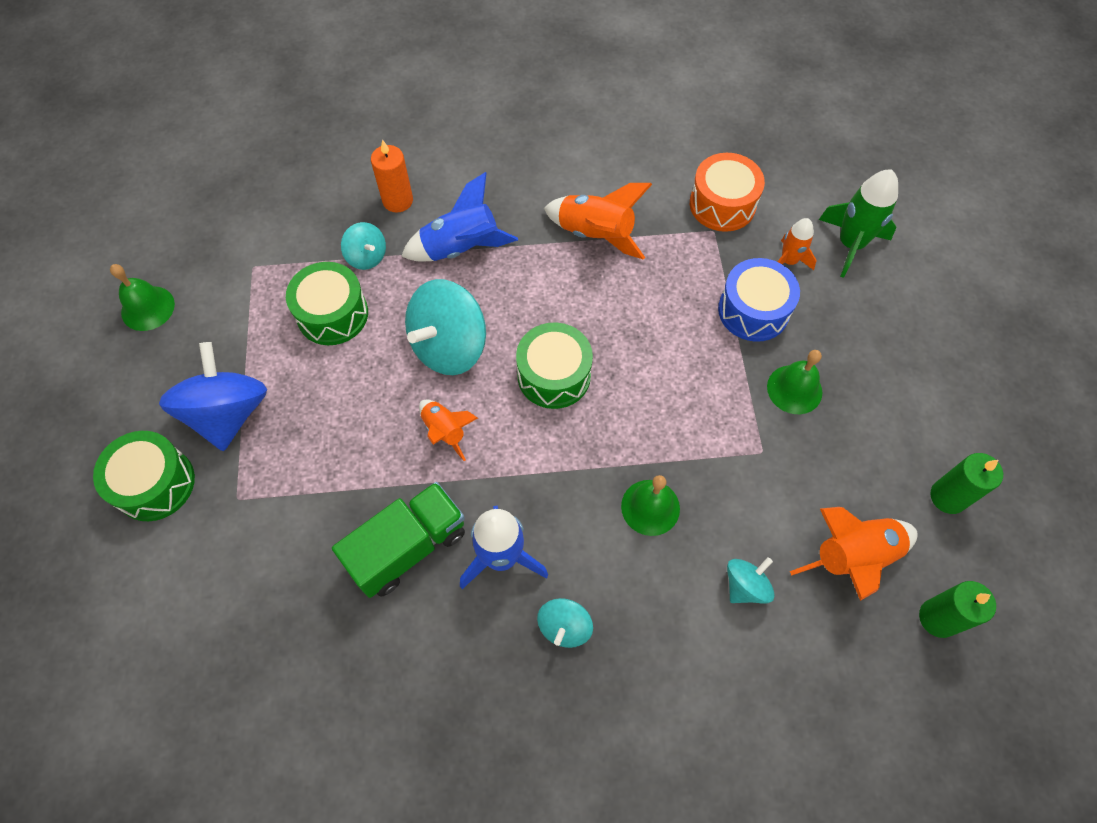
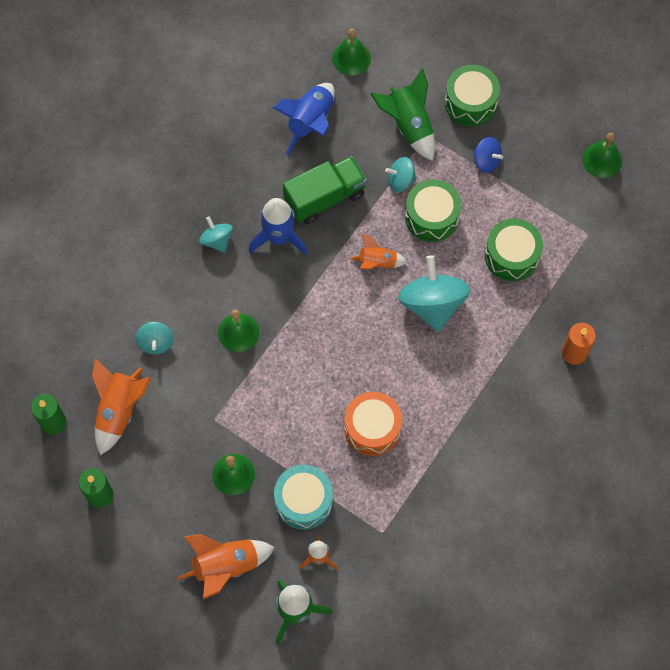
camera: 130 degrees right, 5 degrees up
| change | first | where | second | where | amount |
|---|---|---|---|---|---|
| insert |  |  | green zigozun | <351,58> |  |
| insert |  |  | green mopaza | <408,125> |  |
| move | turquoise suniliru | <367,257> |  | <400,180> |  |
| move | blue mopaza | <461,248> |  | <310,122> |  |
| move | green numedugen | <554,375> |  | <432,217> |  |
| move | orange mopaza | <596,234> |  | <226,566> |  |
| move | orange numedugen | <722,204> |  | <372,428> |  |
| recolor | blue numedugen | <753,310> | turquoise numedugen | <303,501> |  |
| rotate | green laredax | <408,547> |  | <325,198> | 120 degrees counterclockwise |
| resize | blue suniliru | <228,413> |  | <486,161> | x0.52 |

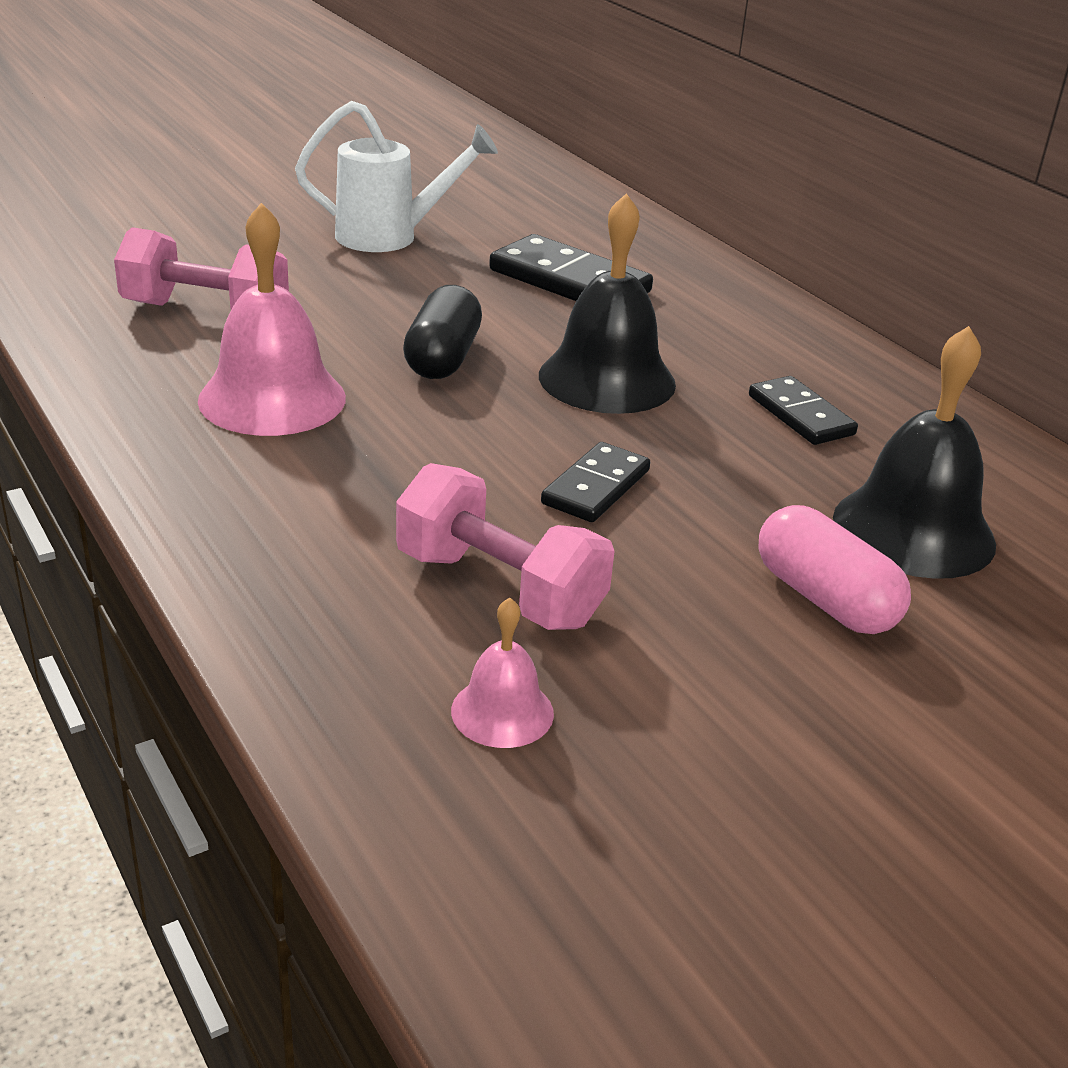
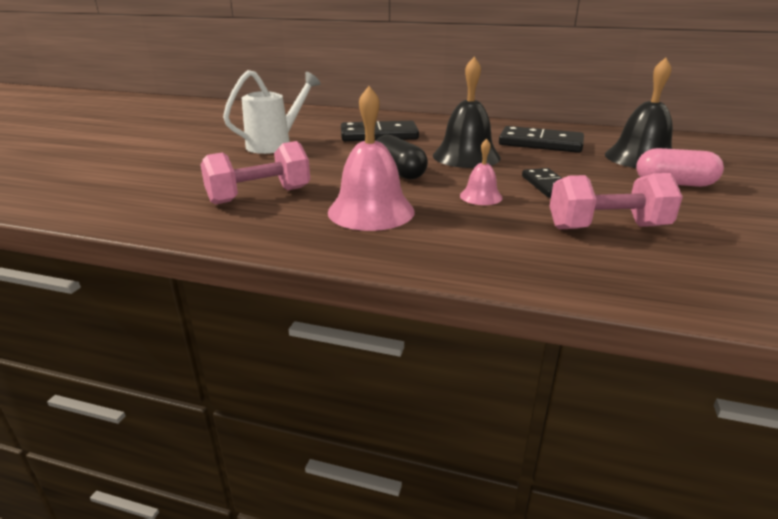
camera: 40 degrees left, 5 degrees down
| change | first | where | second | where | amount |
|---|---|---|---|---|---|
| move | pink zigozun | <502,712> |  | <481,196> |  |
| resize | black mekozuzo | <800,415> |  | <540,144> | x1.62 |

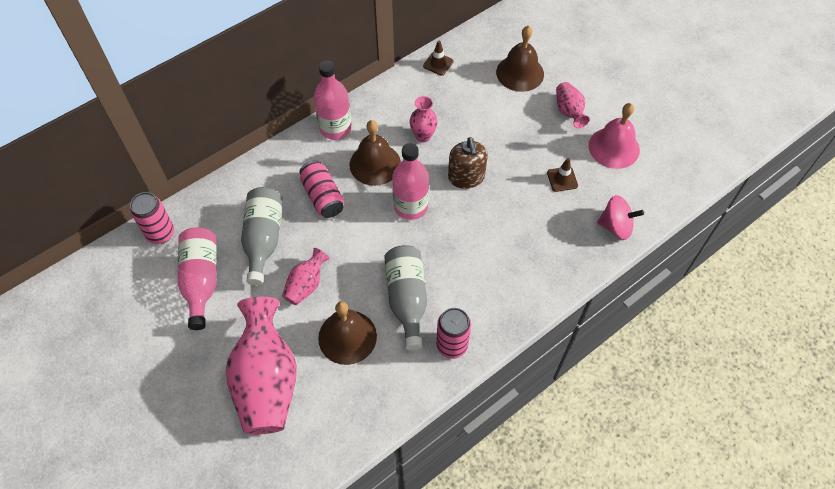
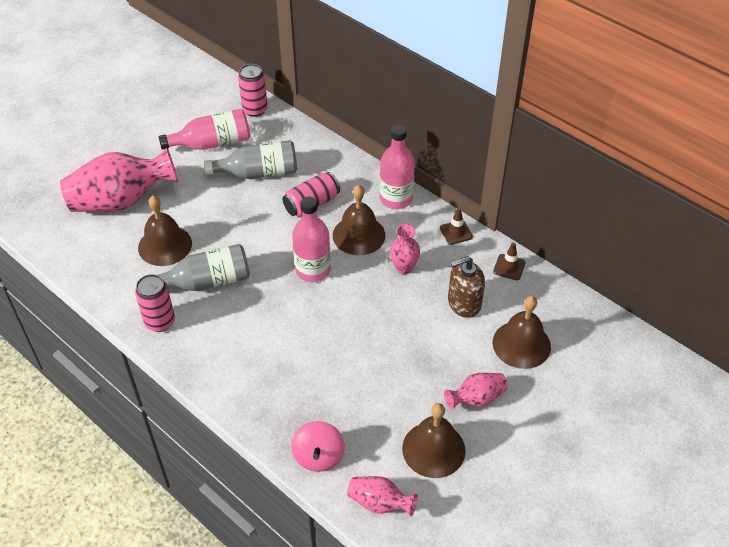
camera: 80 degrees right, 10 degrees down
| change | first | where | second | where | amount |
|---|---|---|---|---|---|
| move | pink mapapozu | <306,285> |  | <379,503> |  |
| move | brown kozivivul | <466,177> |  | <464,303> |  |
| move | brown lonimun | <562,179> |  | <456,232> |  |
| recolor | pink zigozun | <614,147> | brown zigozun | <433,449> |  |

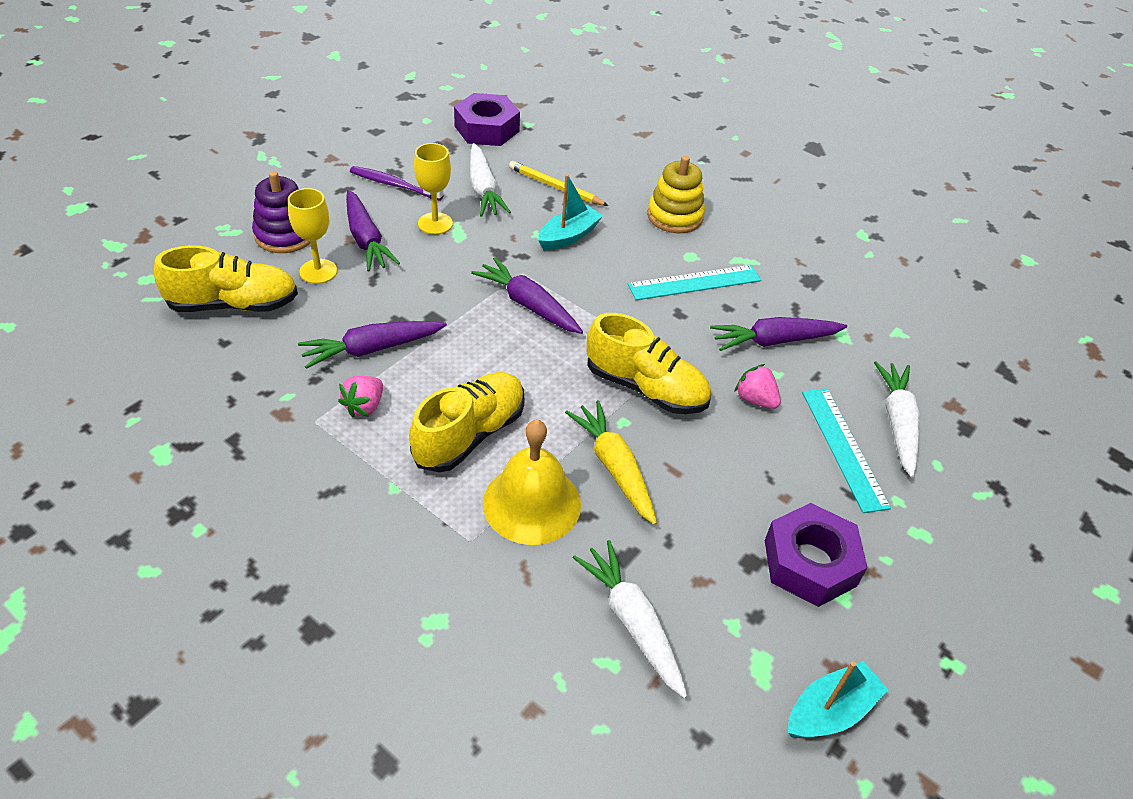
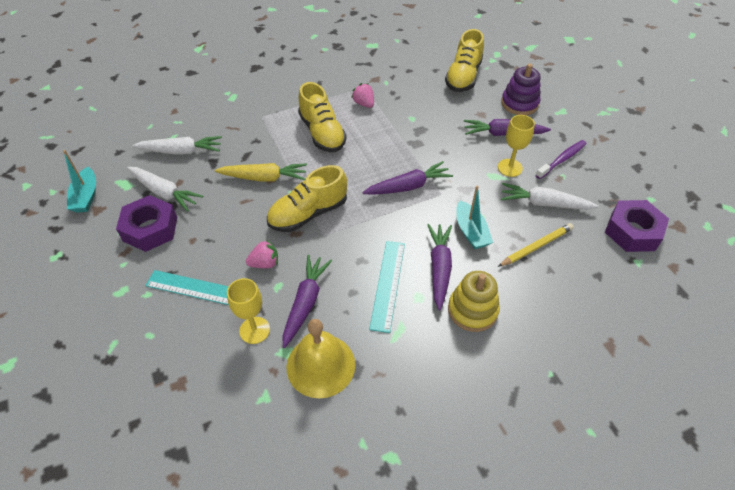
camera: 120 degrees right, 5 degrees up
| change | first | where | second | where | amount |
|---|---|---|---|---|---|
| move | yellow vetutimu | <318,271> |  | <254,330> |  |
| move | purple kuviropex | <372,349> |  | <439,268> |  |
| move | yellow zigozun | <532,503> |  | <320,365> |  |
| move | white kuviropex | <897,423> |  | <164,192> |  |

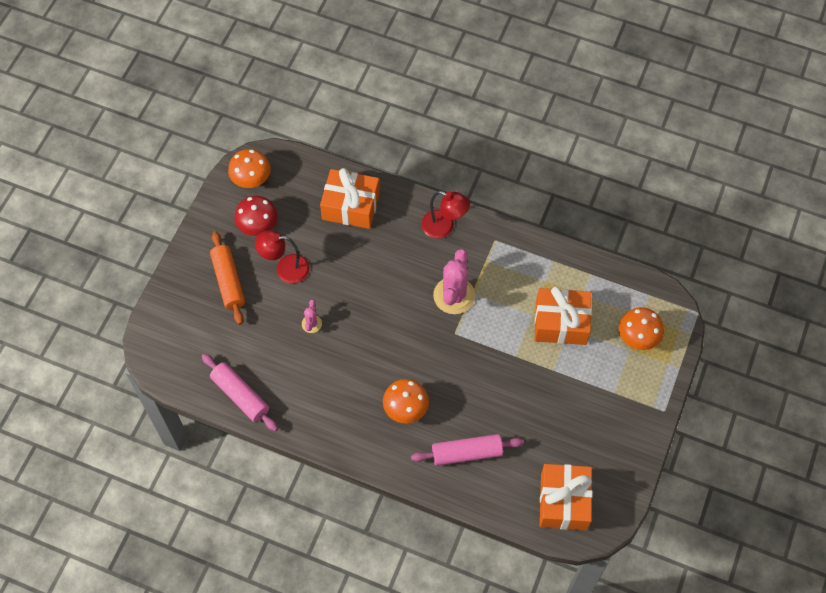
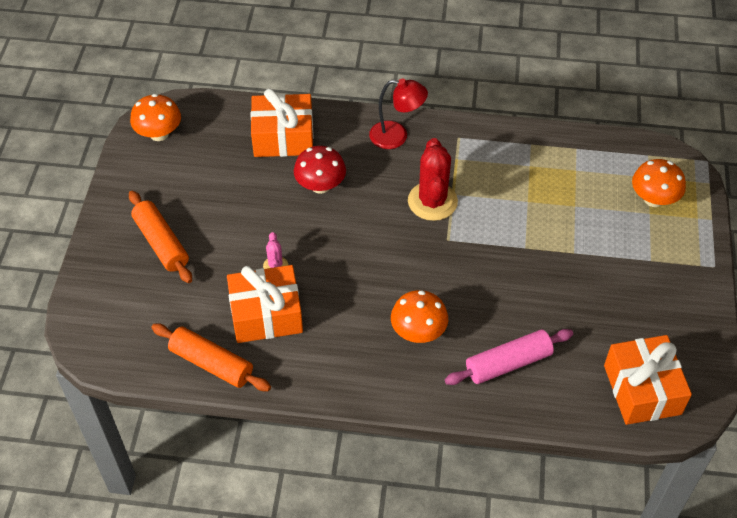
camera: 15 degrees left, 10 degrees down
| change | first | where | second | where | amount |
|---|---|---|---|---|---|
| delete | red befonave | <285,269> |  |  |  |
| move | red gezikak | <258,226> |  | <320,185> |  |
| move | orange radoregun | <561,323> |  | <266,314> |  |
| recolor | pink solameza | <240,395> | orange solameza | <211,363> |  |
| recolor | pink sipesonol | <454,295> | red sipesonol | <432,201> |  |

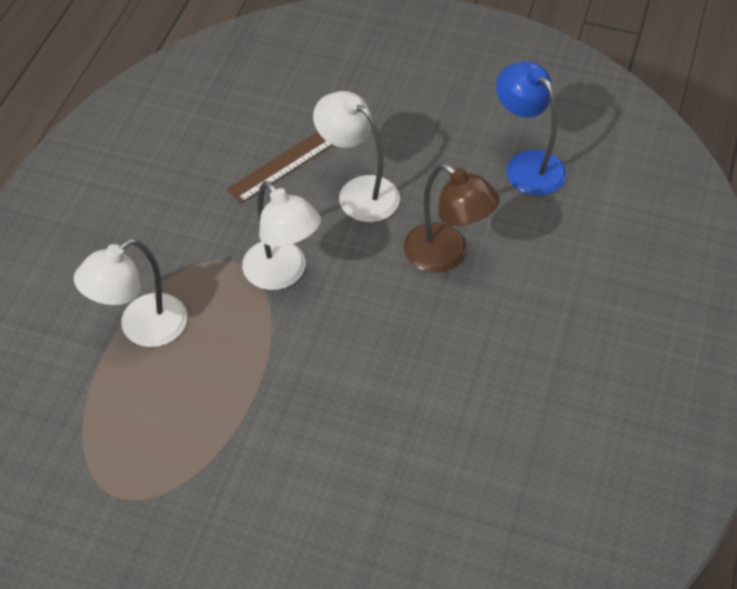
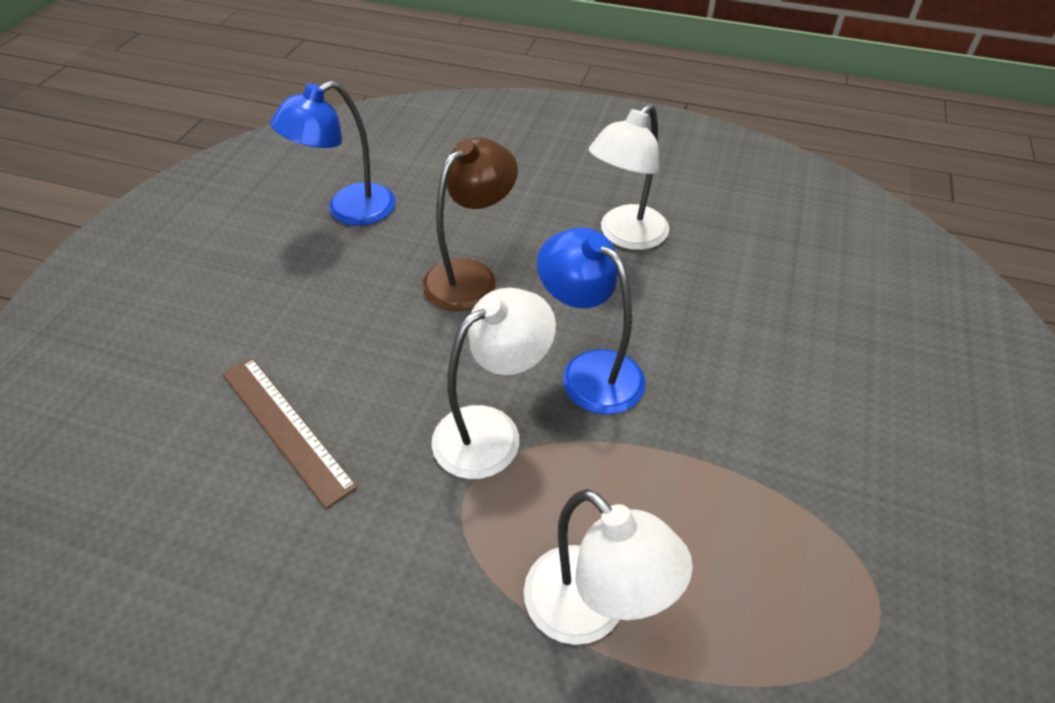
camera: 90 degrees left, 5 degrees down
| change | first | where | second | where | amount |
|---|---|---|---|---|---|
| insert |  |  | blue befonave | <590,371> |  |
| move | white befonave | <358,192> |  | <625,236> |  |

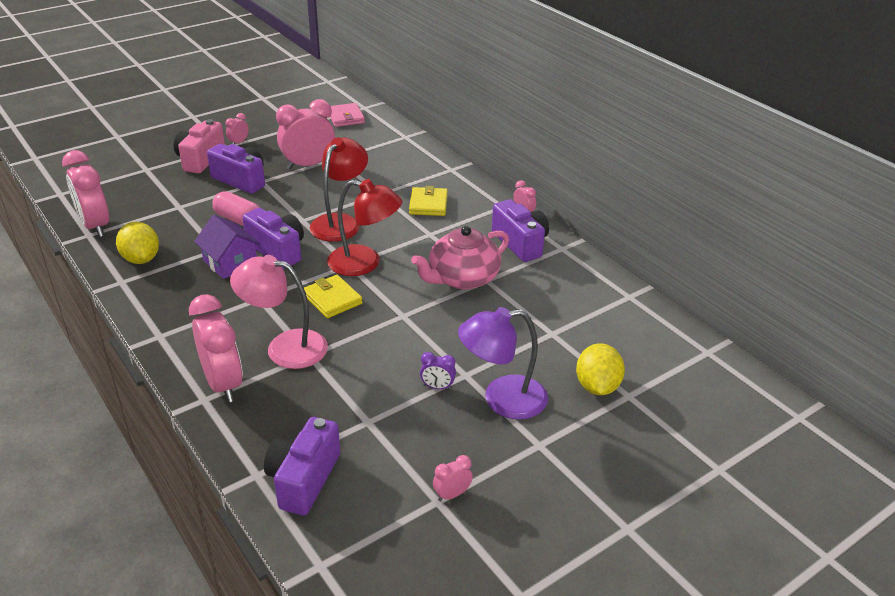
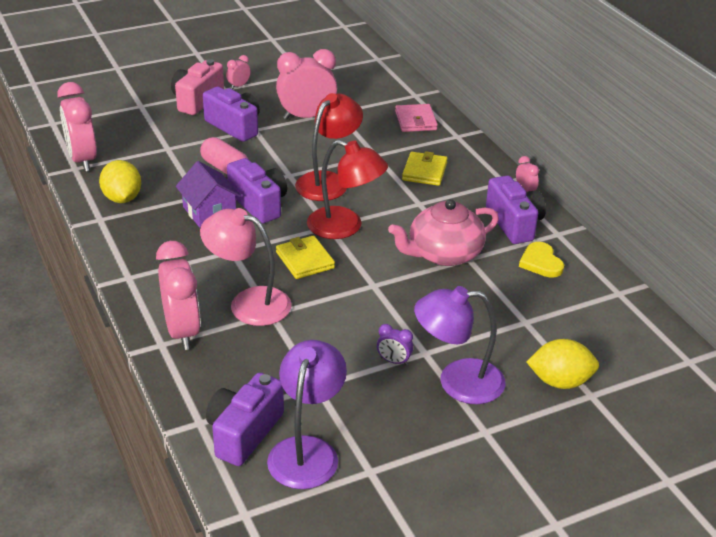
camera: 10 degrees right, 0 degrees up
| change | first | where | second | where | amount |
|---|---|---|---|---|---|
| delete | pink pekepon | <452,494> |  |  |  |
| insert |  |  | purple befonave | <307,451> |  |
| insert |  |  | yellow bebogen | <541,262> |  |
| move | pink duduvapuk | <346,117> |  | <415,121> |  |
| rotate | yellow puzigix | <597,386> |  | <560,381> | 75 degrees clockwise |

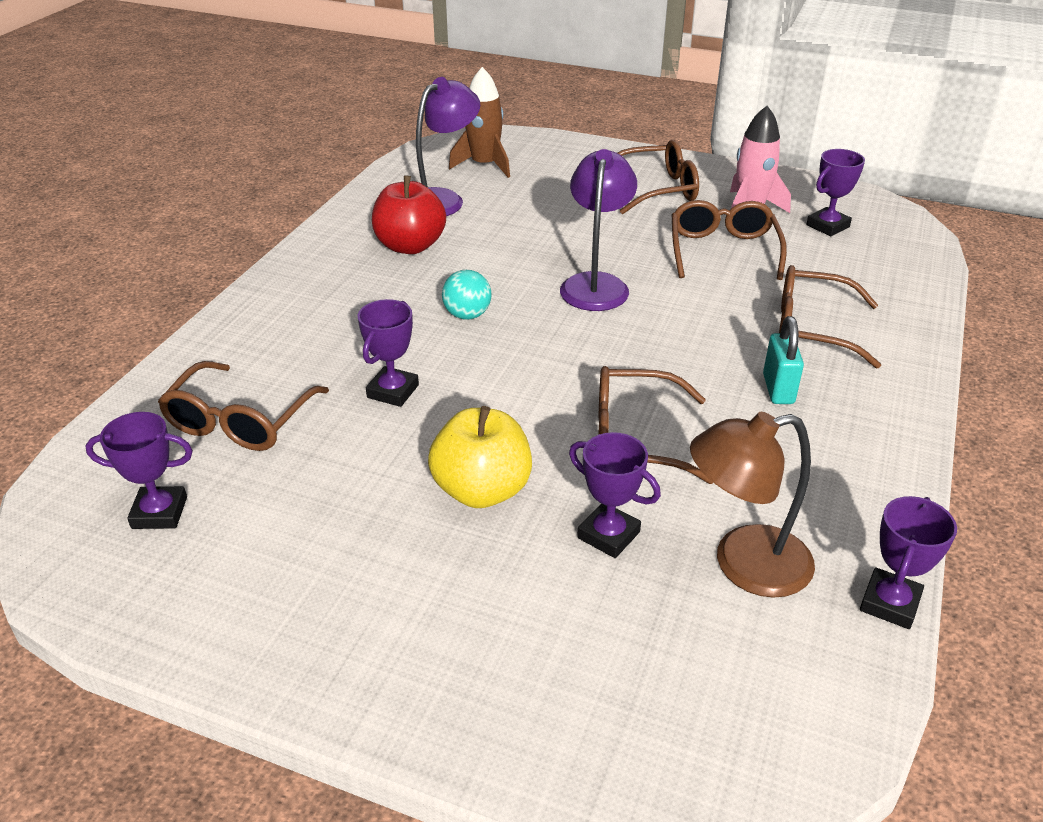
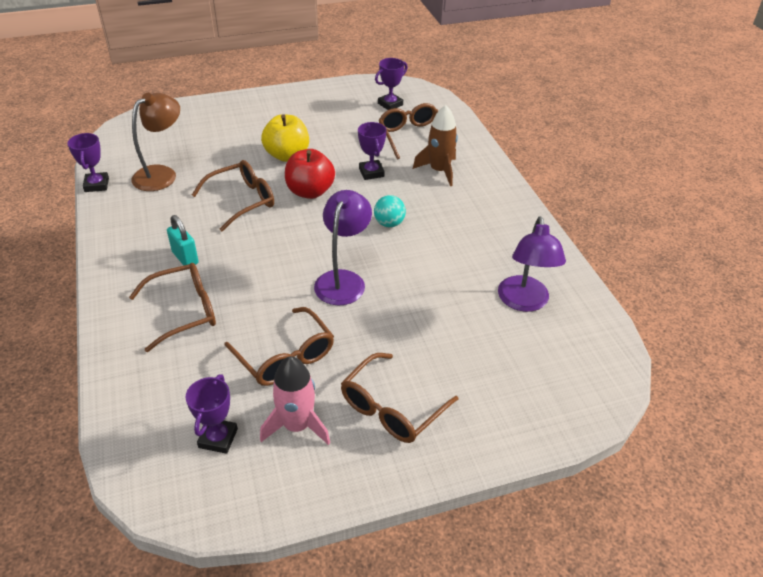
camera: 140 degrees right, 5 degrees up
| change | first | where | second | where | amount |
|---|---|---|---|---|---|
| delete | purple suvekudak | <608,535> |  |  |  |
| move | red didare | <410,246> |  | <310,191> |  |
| move | brown mopaza | <484,165> |  | <439,171> |  |
| rotate | purple befonave | <596,284> |  | <343,280> | 135 degrees counterclockwise |

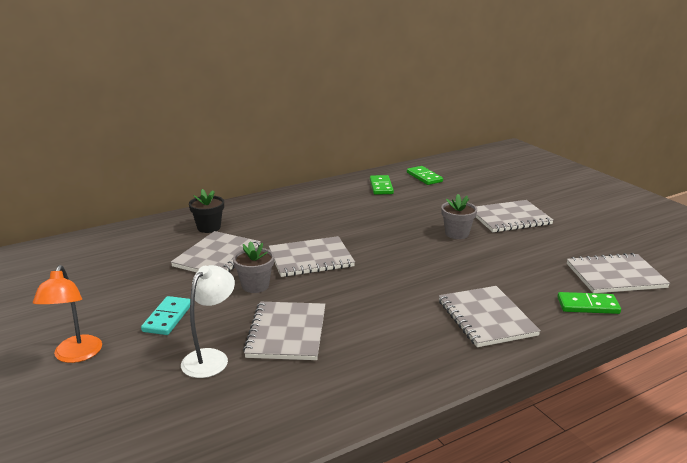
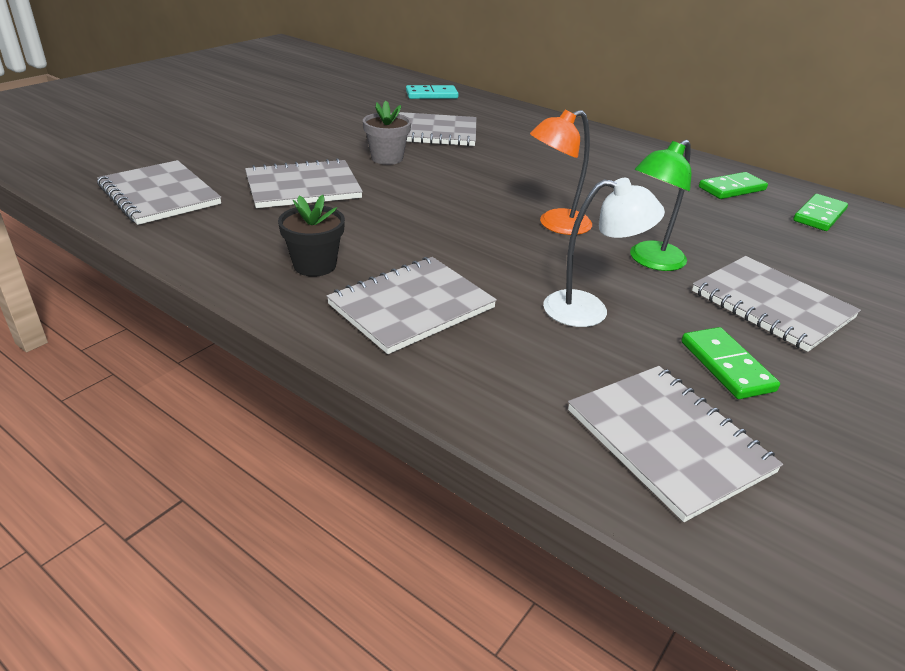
camera: 65 degrees right, 10 degrees up
| change | first | where | second | where | amount |
|---|---|---|---|---|---|
| move | orange befonave | <75,355> |  | <555,225> |  |
| move | turquoise mekozuzo | <167,318> |  | <431,95> |  |
| move | white befonave | <211,357> |  | <589,310> |  |
| move | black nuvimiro | <209,227> |  | <315,265> |  |
| move | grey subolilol | <311,259> |  | <159,195> |  |
| move | green mekozuzo | <588,306> |  | <726,366> |  |
| replace | grey nuvimiro | <457,234> | green befonave | <650,261> |  |

